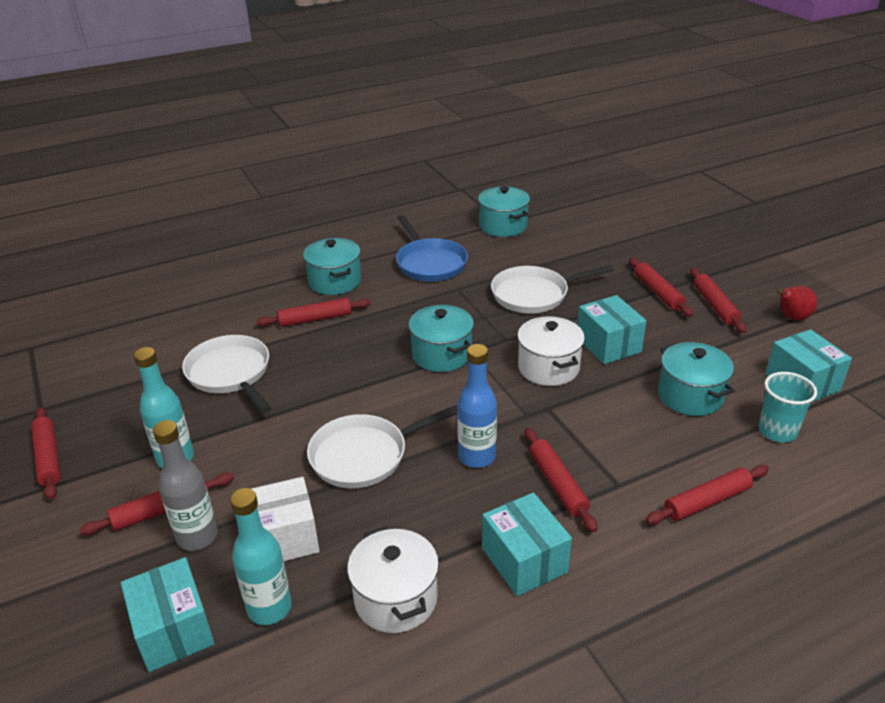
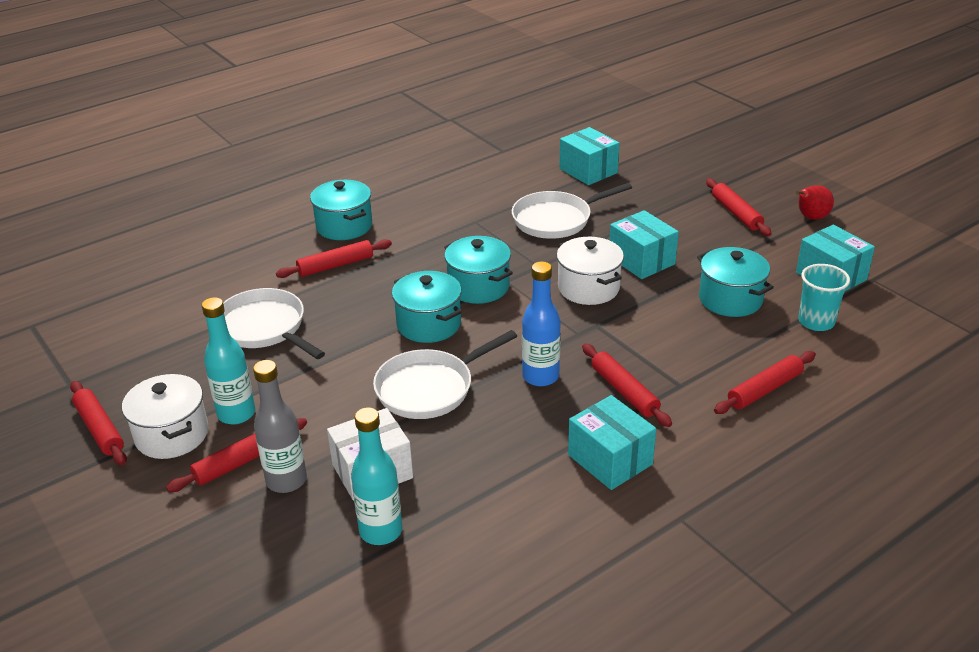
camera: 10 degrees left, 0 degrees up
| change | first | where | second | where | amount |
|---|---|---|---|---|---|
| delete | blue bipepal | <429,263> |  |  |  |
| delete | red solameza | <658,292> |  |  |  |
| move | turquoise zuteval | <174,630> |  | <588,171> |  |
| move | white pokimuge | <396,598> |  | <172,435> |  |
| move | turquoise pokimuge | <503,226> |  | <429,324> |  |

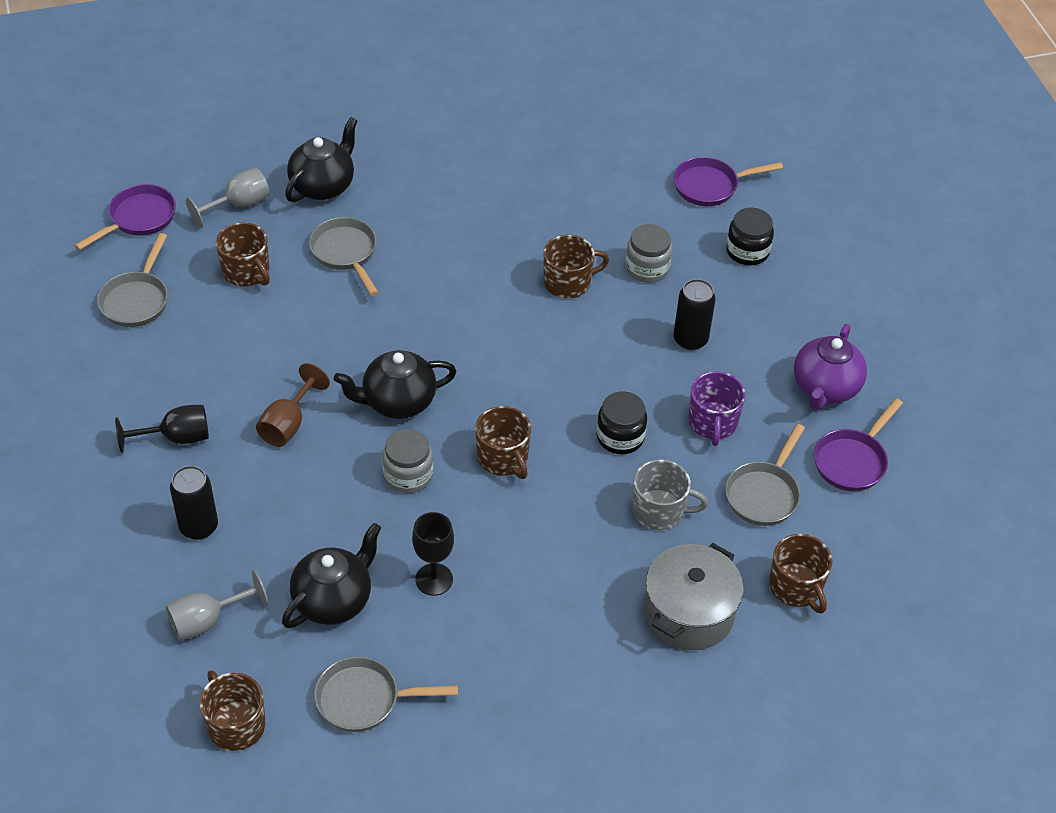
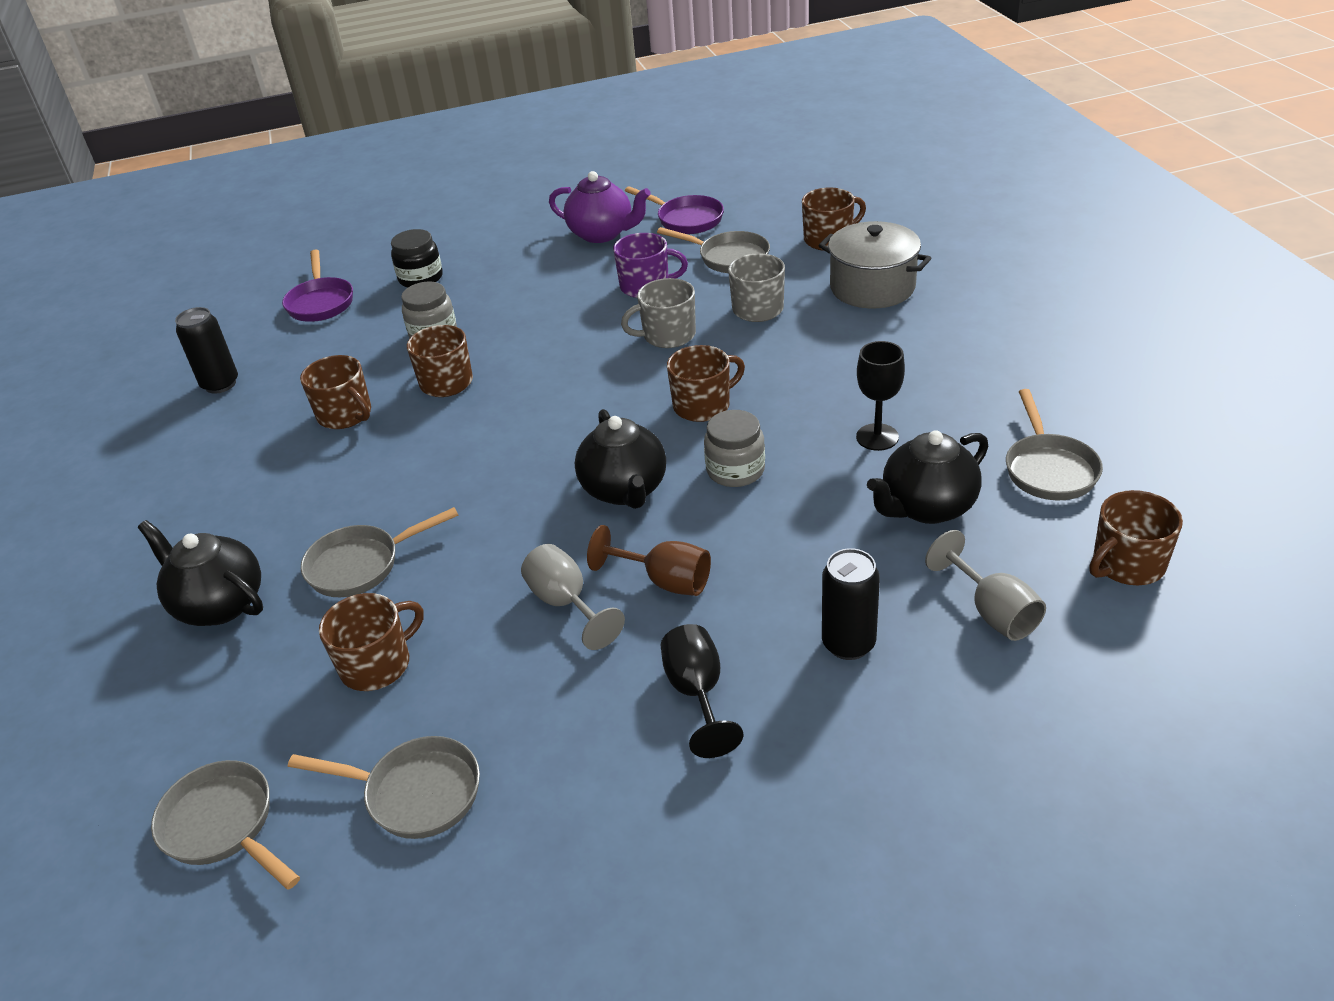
camera: 85 degrees left, 10 degrees down
| change | first | where | second | where | amount |
|---|---|---|---|---|---|
| insert |  |  | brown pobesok | <345,415> |  |
| move | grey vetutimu | <239,205> |  | <566,603> |  |
| move | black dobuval | <690,340> |  | <220,384> |  |
| replace | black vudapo | <620,437> | grey pobesok | <668,335> |  |
| recolor | purple bipepal | <138,219> | grey bipepal | <223,826> |  |
| rotate | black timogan | <334,600> |  | <927,507> | 75 degrees counterclockwise |

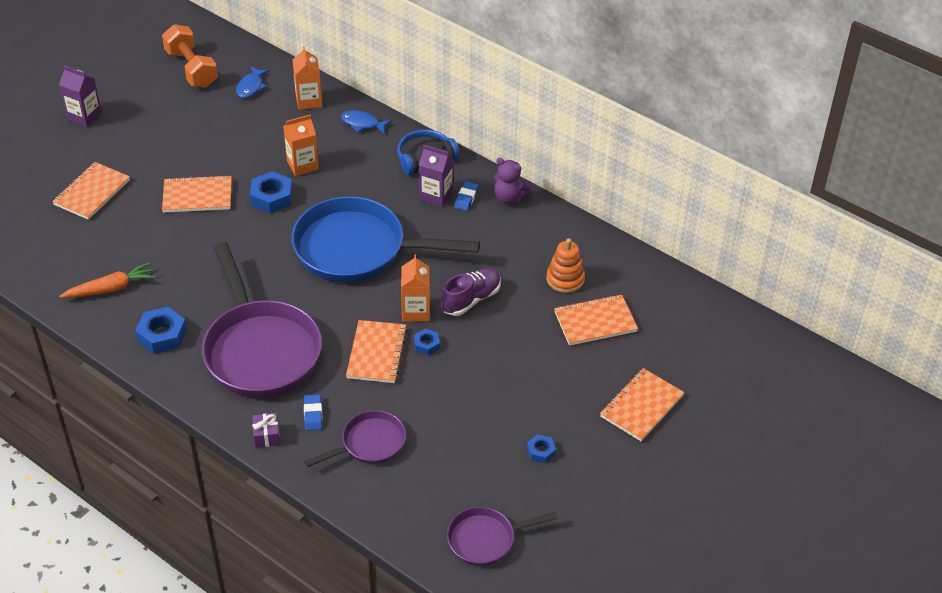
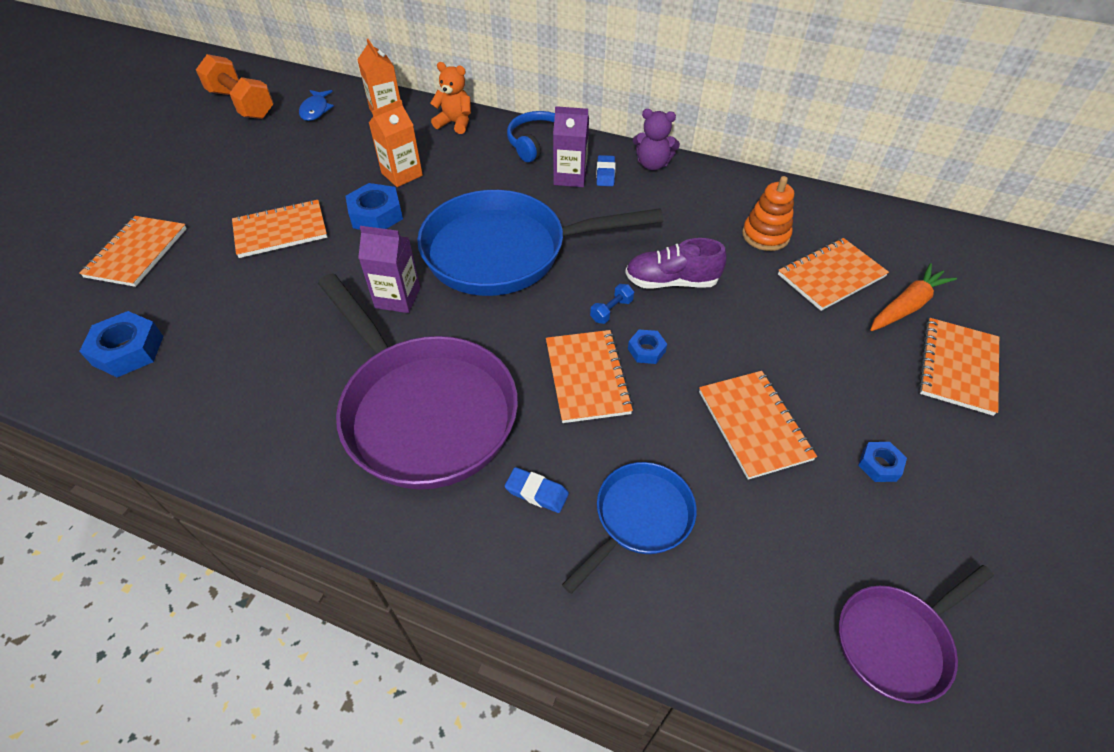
camera: 15 degrees left, 5 degrees up
| change | first | where | second | where | amount |
|---|---|---|---|---|---|
| delete | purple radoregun | <266,436> |  |  |  |
| insert |  |  | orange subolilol | <754,425> |  |
| move | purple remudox | <84,116> |  | <397,298> |  |
| move | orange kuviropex | <111,288> |  | <906,306> |  |
| move | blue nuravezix | <162,335> |  | <128,350> |  |
| replace | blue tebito | <362,124> | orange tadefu | <455,123> |  |
| replace | orange remudox | <416,311> | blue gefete | <611,310> |  |
| recolor | purple bipepal | <369,443> | blue bipepal | <639,518> |  |
| rotate | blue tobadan | <313,414> |  | <537,492> | 45 degrees counterclockwise |
| rotate | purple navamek | <471,299> |  | <671,282> | 120 degrees counterclockwise |

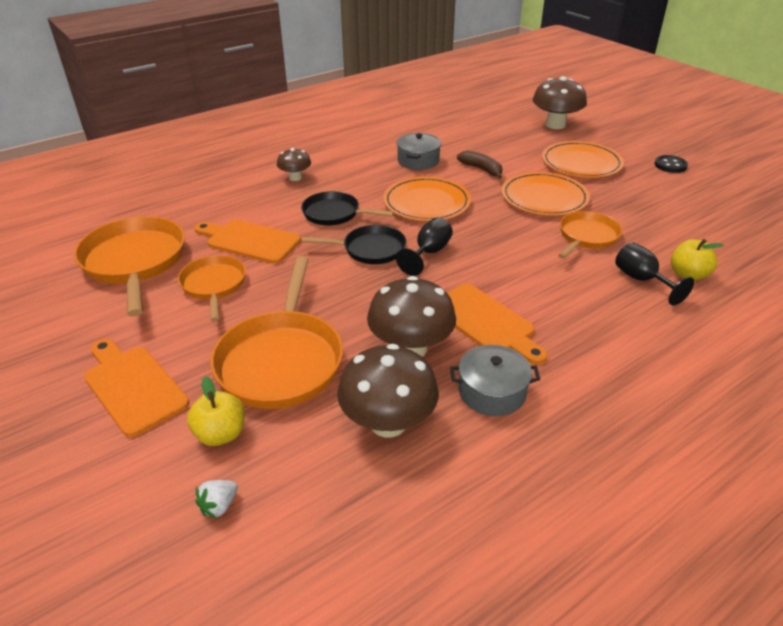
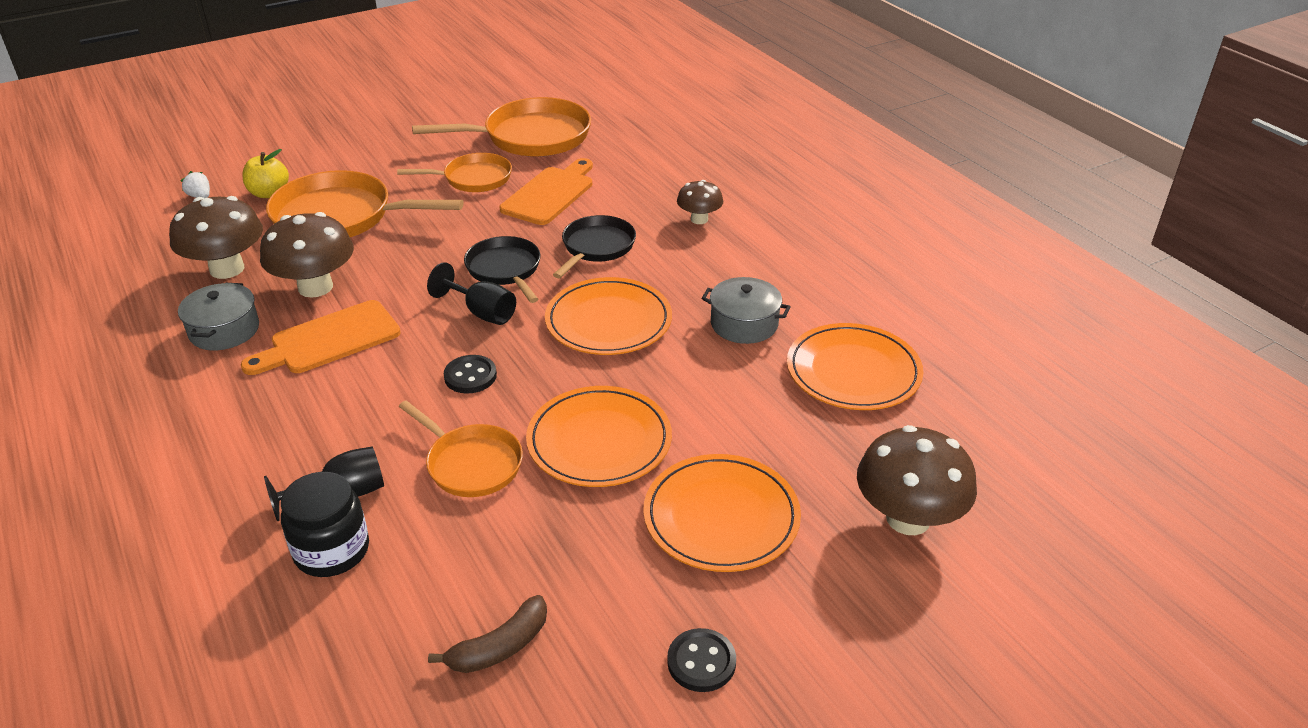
camera: 95 degrees right, 0 degrees up
| change | first | where | second | where | amount |
|---|---|---|---|---|---|
| delete | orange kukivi | <133,386> |  |  |  |
| insert |  |  | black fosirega | <470,376> |  |
| insert |  |  | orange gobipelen | <853,371> |  |
| move | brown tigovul | <482,169> |  | <500,647> |  |
| replace | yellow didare | <688,275> | black vudapo | <332,551> |  |
| rotate | black bipepal | <370,249> |  | <505,270> | 150 degrees clockwise |

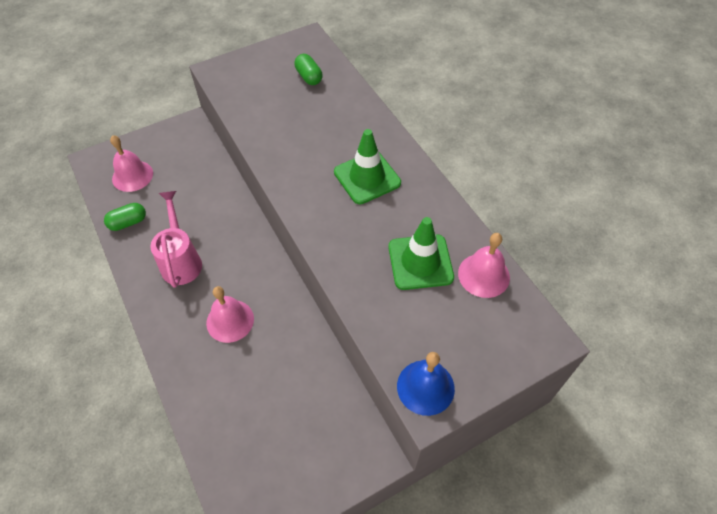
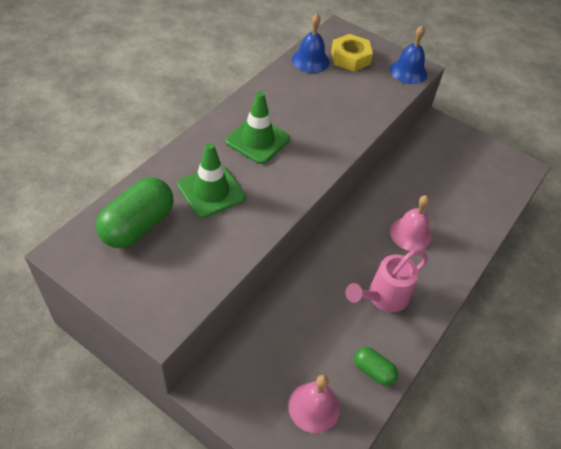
camera: 120 degrees left, 5 degrees down
| change | first | where | second | where | amount |
|---|---|---|---|---|---|
| insert |  |  | yellow nuravezix | <350,58> |  |
| move | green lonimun | <420,262> |  | <211,191> |  |
| recolor | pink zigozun | <483,275> | blue zigozun | <310,60> |  |
| resize | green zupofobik | <309,77> |  | <138,225> | x1.85 |

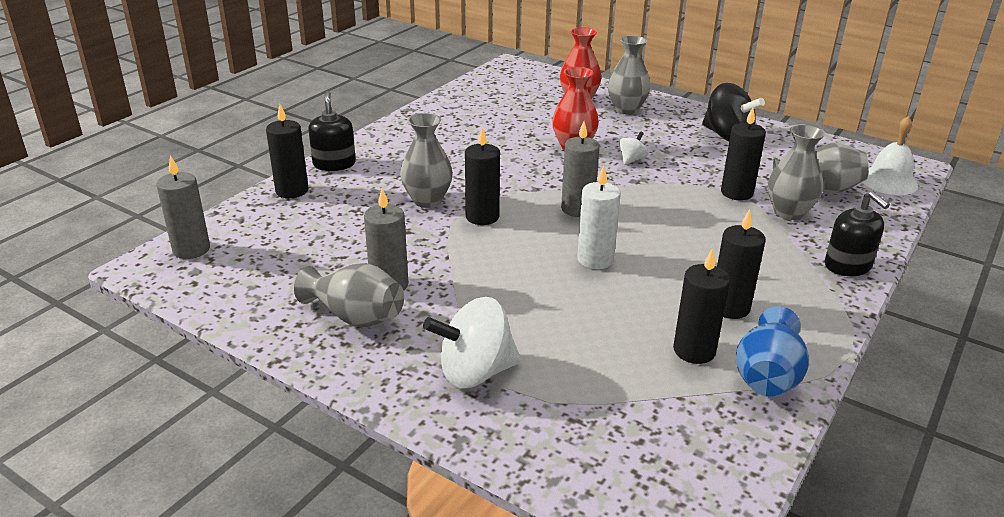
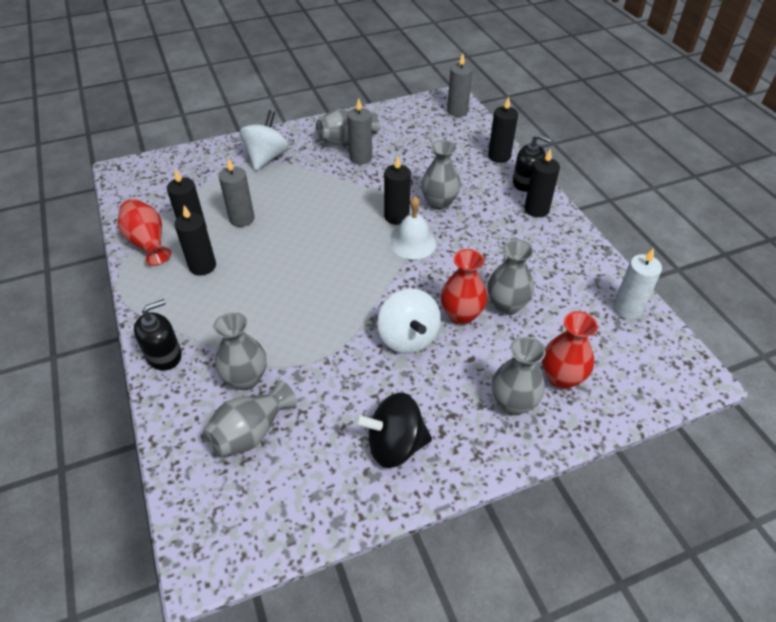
camera: 125 degrees right, 15 degrees up
| change | first | where | second | where | amount |
|---|---|---|---|---|---|
| insert |  |  | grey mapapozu | <506,305> |  |
| move | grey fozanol | <577,209> |  | <242,219> |  |
| move | white fozanol | <595,259> |  | <627,309> |  |
| move | black fozanol | <736,193> |  | <536,209> |  |
| move | white zigozun | <888,181> |  | <413,243> |  |
| recolor | blue mapapozu | <767,376> | red mapapozu | <148,243> |  |
| rotate | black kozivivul | <847,265> |  | <164,355> | 135 degrees clockwise |
| resize | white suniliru | <631,160> |  | <408,338> | x2.06 |

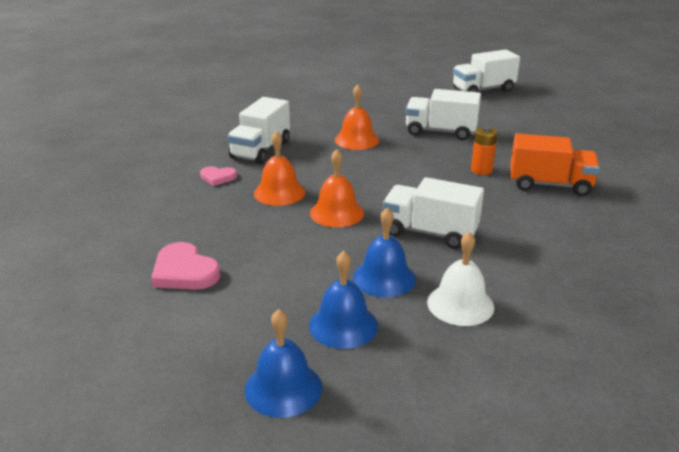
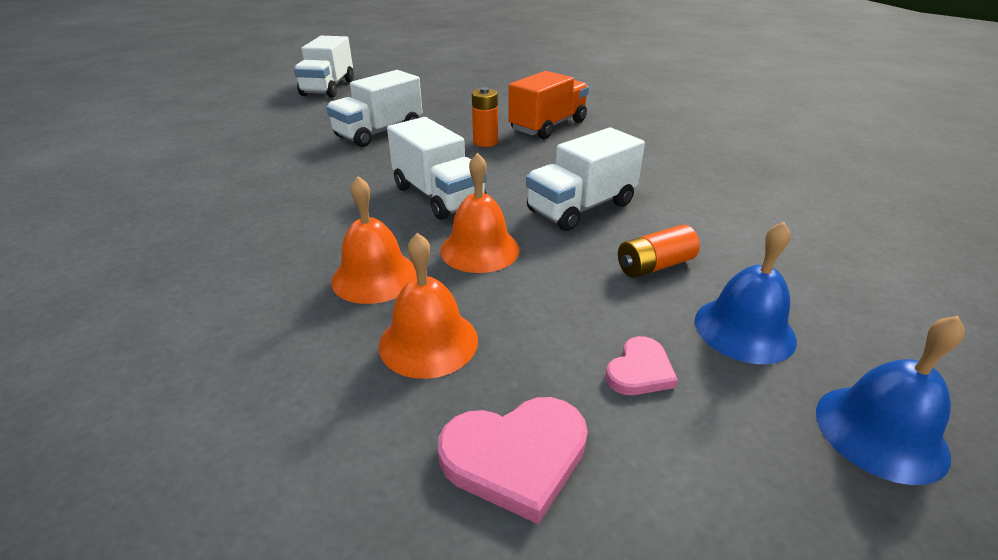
camera: 60 degrees left, 5 degrees up
| change | first | where | second | where | amount |
|---|---|---|---|---|---|
| delete | white zigozun | <460,304> |  |  |  |
| move | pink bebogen | <218,177> |  | <640,370> |  |
| move | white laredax | <261,150> |  | <438,196> |  |
| move | orange zigozun | <357,140> |  | <428,342> |  |
| replace | blue zigozun | <384,278> | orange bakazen | <654,265> |  |

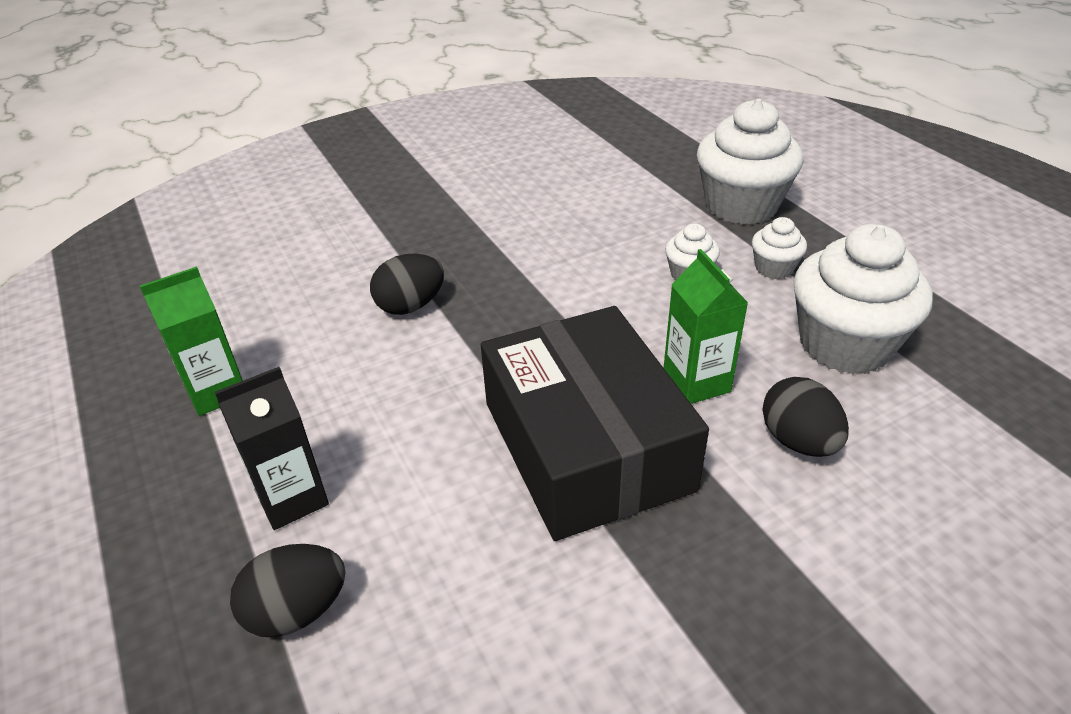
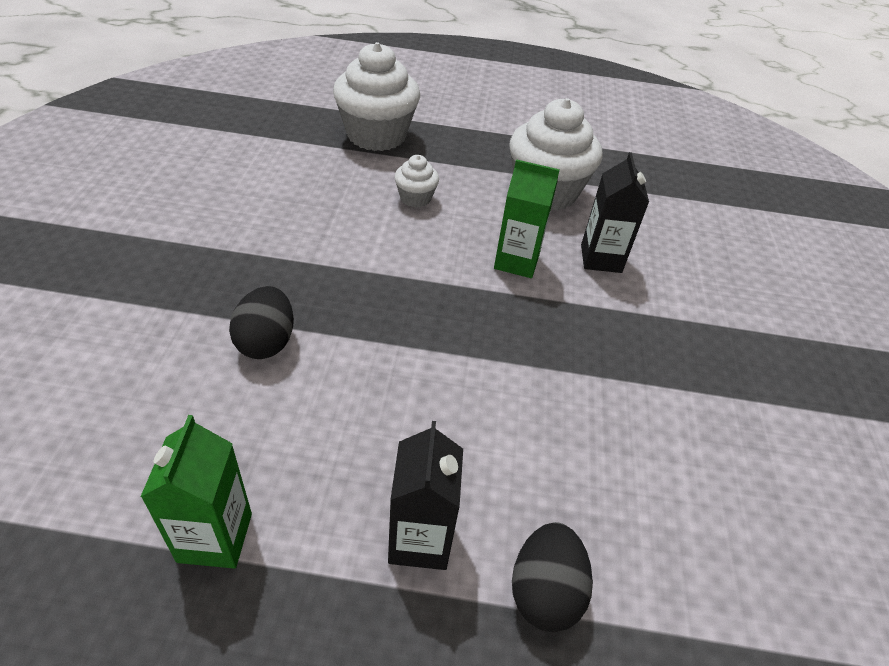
camera: 60 degrees left, 5 degrees up
| change | first | where | second | where | amount |
|---|---|---|---|---|---|
| delete | black zuteval | <586,445> |  |  |  |
| delete | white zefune | <774,268> |  |  |  |
| replace | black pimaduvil | <798,441> | black remudox | <601,258> |  |

